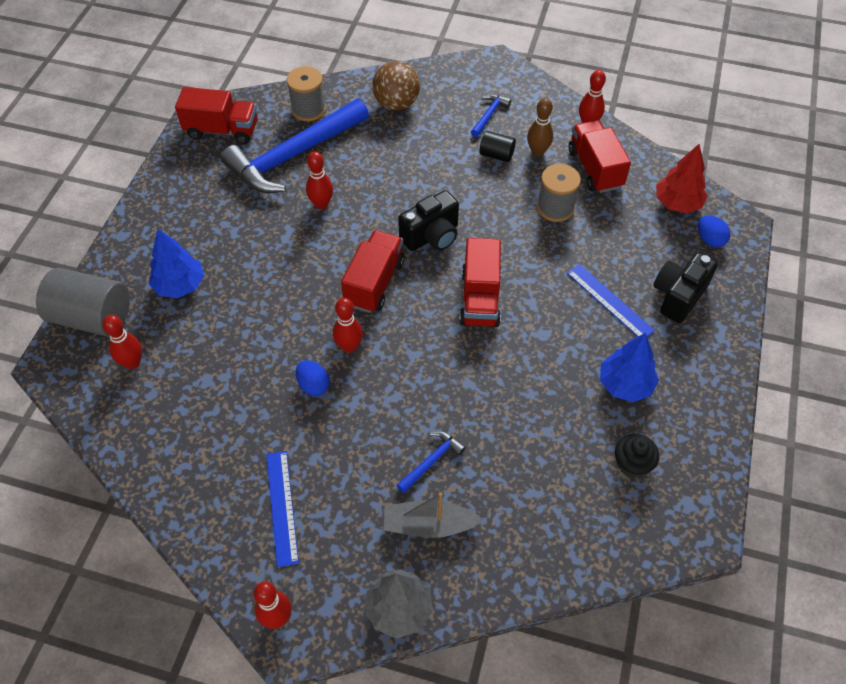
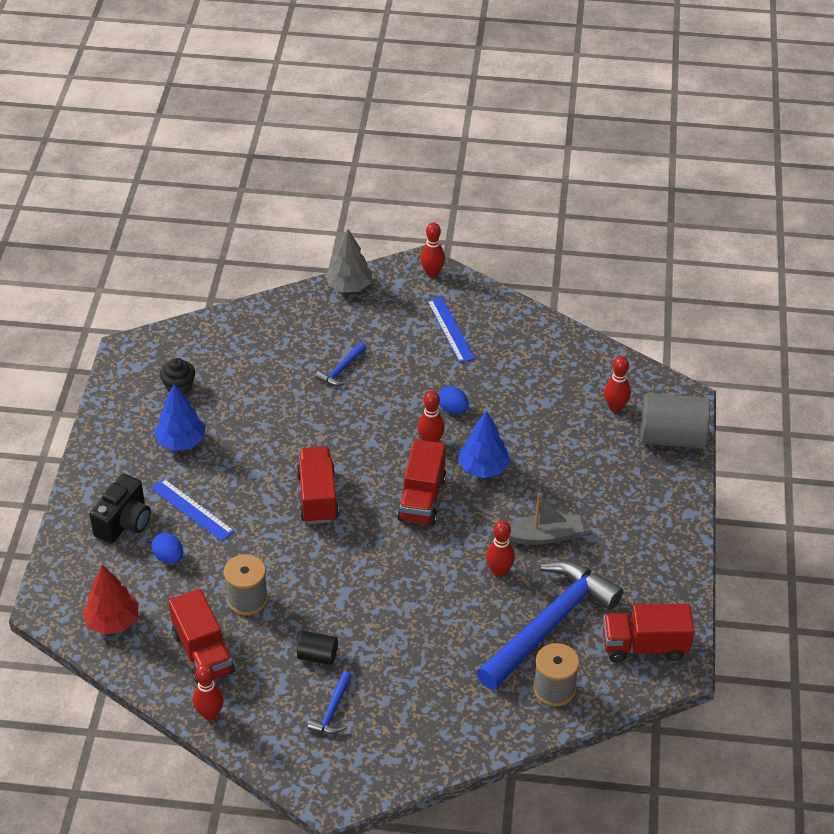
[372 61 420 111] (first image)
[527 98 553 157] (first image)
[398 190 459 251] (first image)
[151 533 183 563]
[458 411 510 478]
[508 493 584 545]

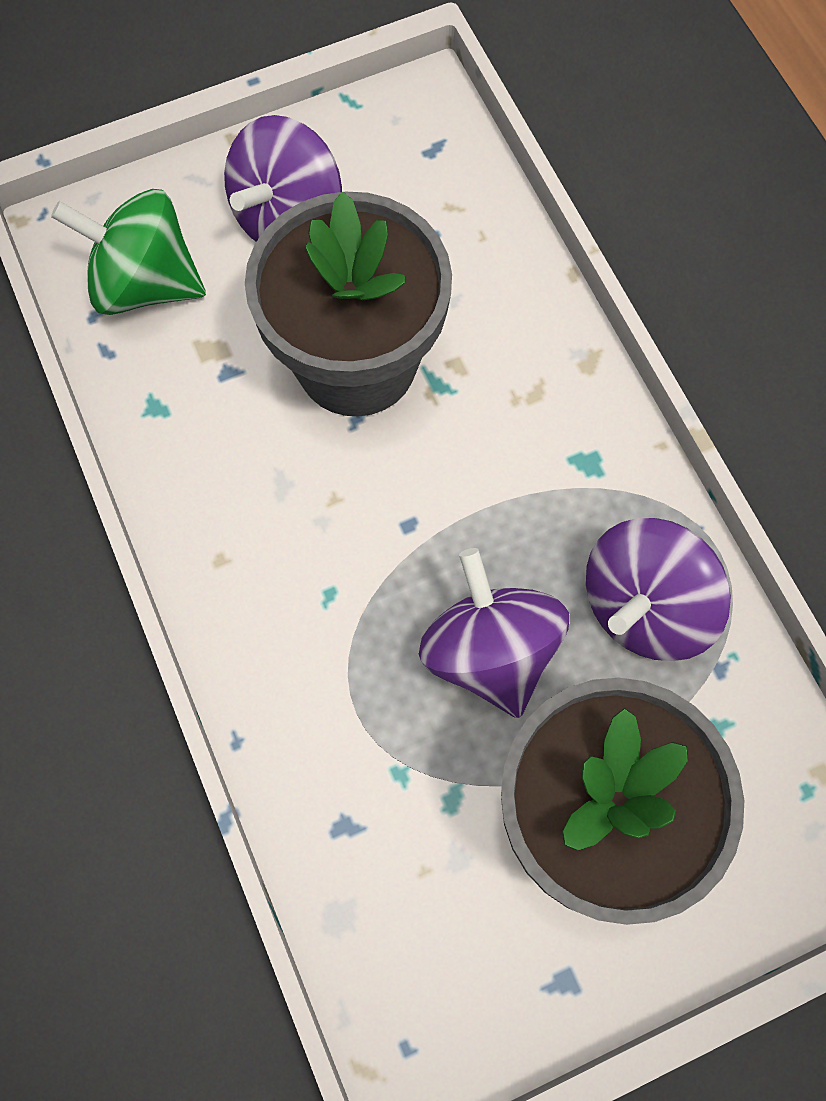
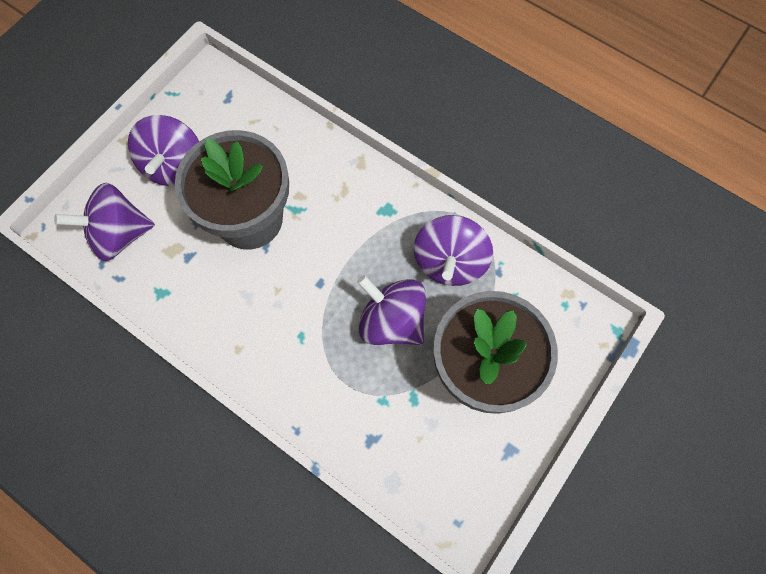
[54 183 155 261]

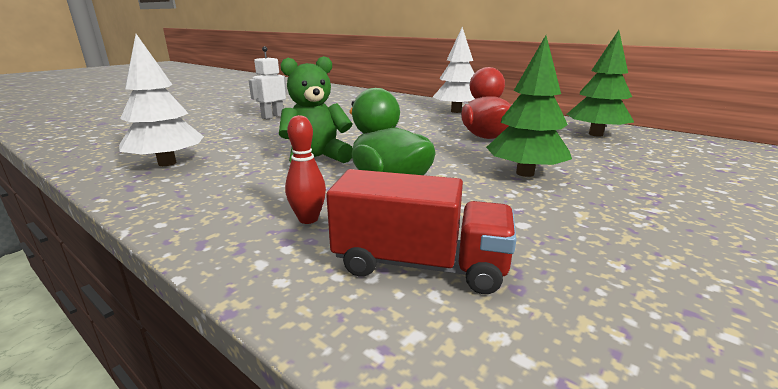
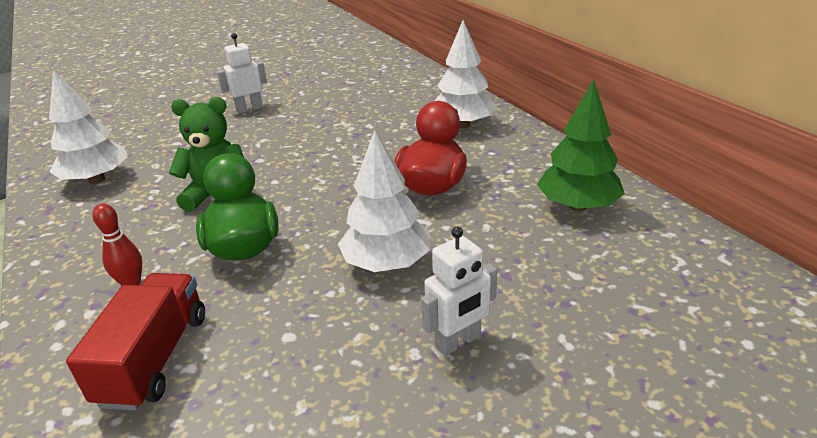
[338 130 430 272]
[66 273 205 410]
[421 227 497 356]

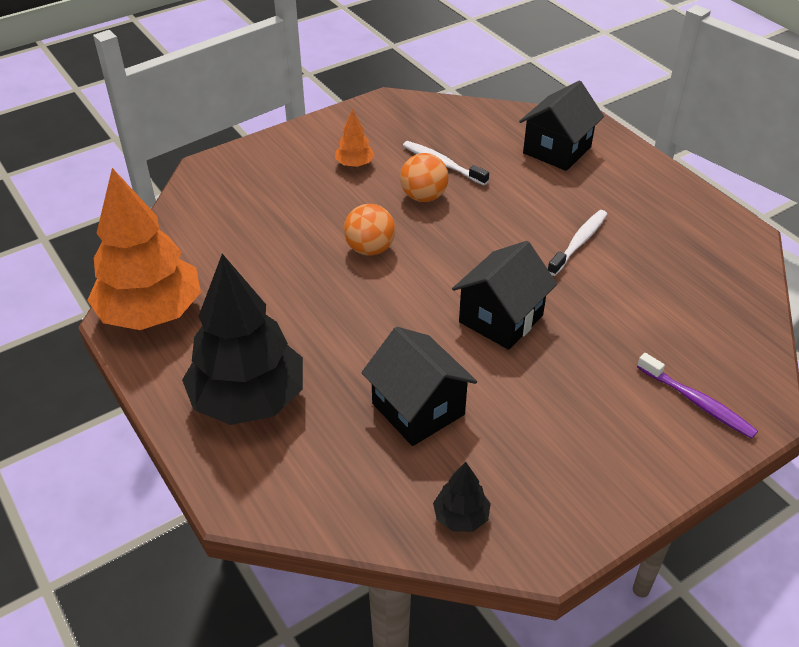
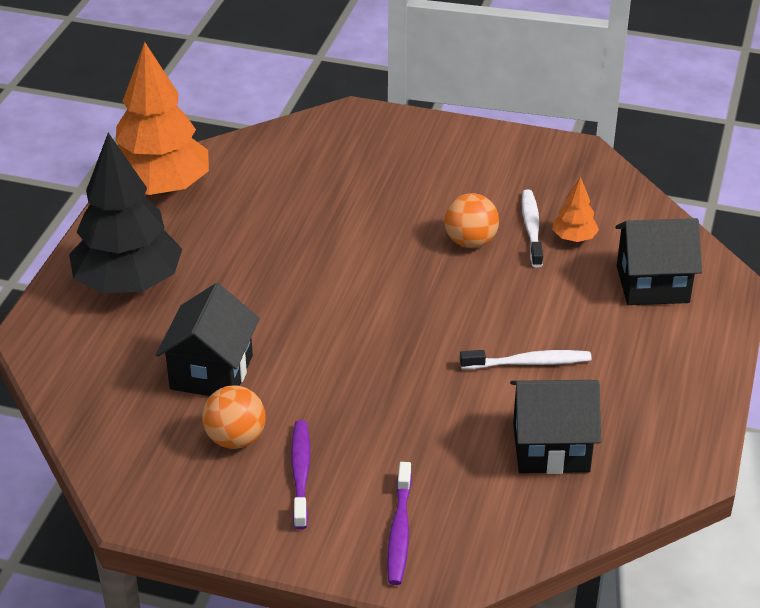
[552 176 599 242]
[202 385 266 449]
[510 380 601 474]
[433 462 491 532] (first image)
[291 420 310 530]

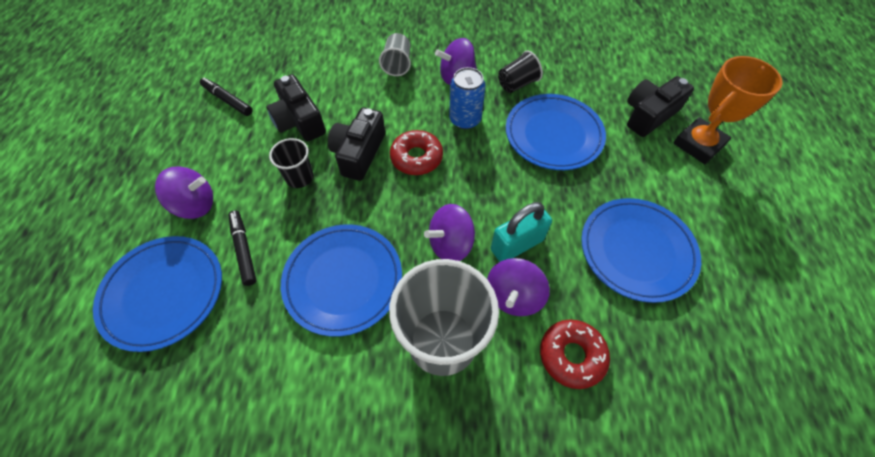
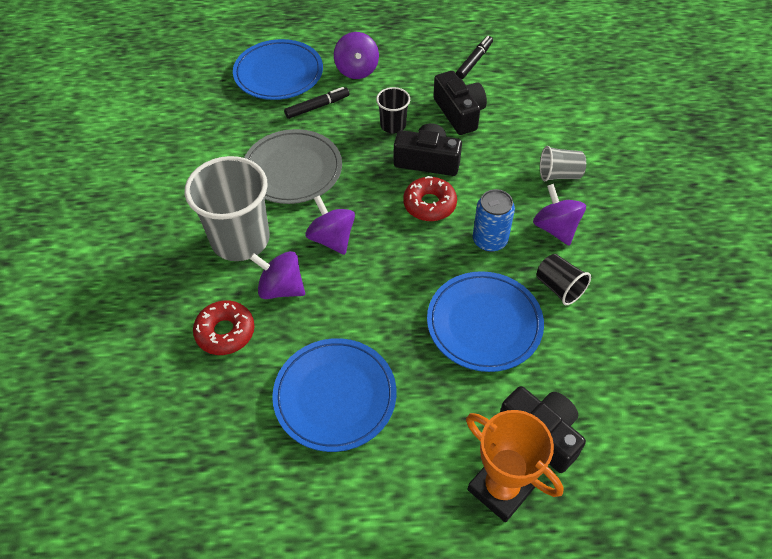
[433 71 487 135]
[491 202 552 262] (first image)
[244 129 342 204]

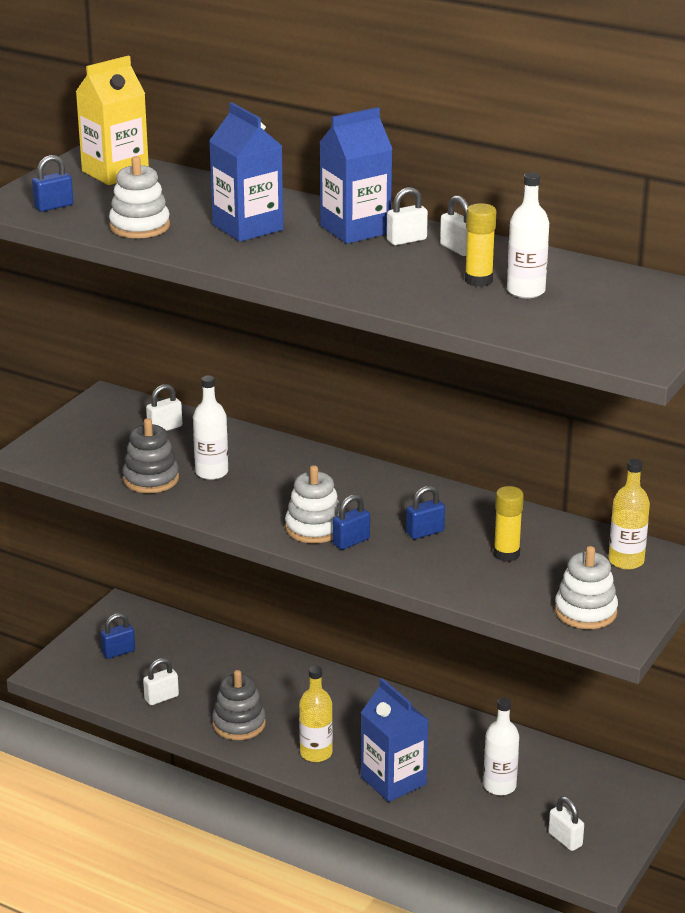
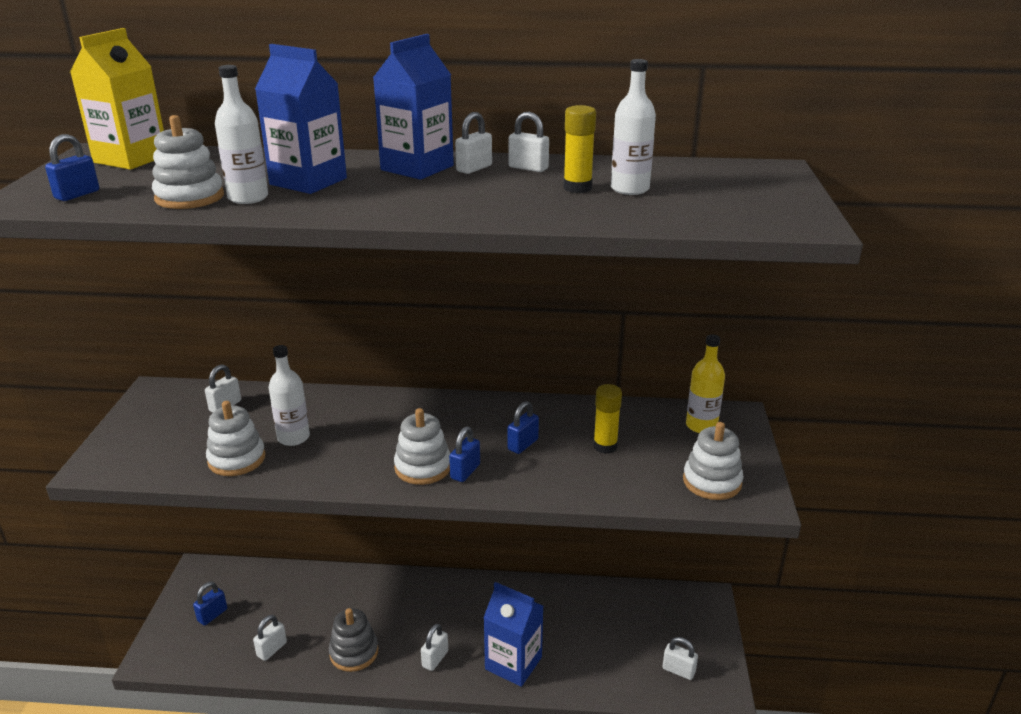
[206 401 265 476]
[421 624 448 671]
[215 65 268 204]

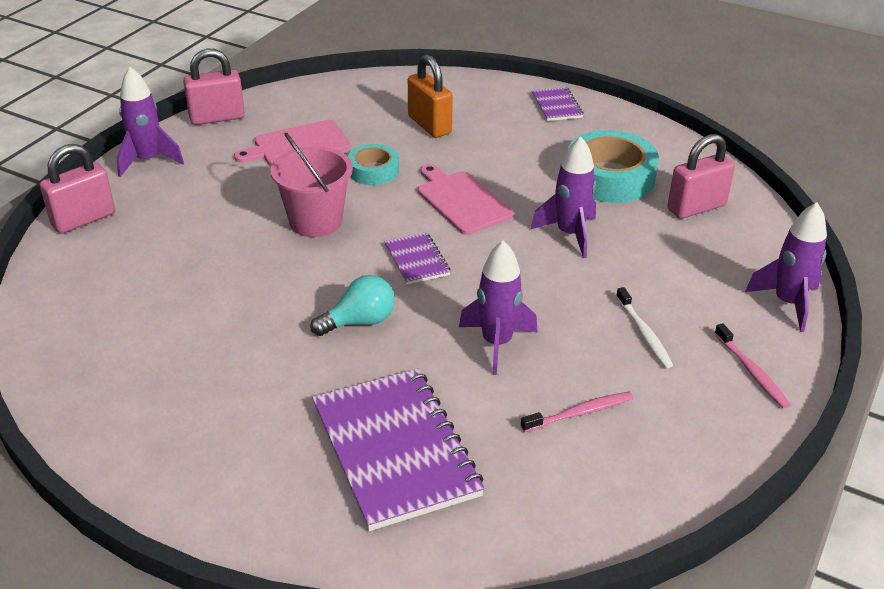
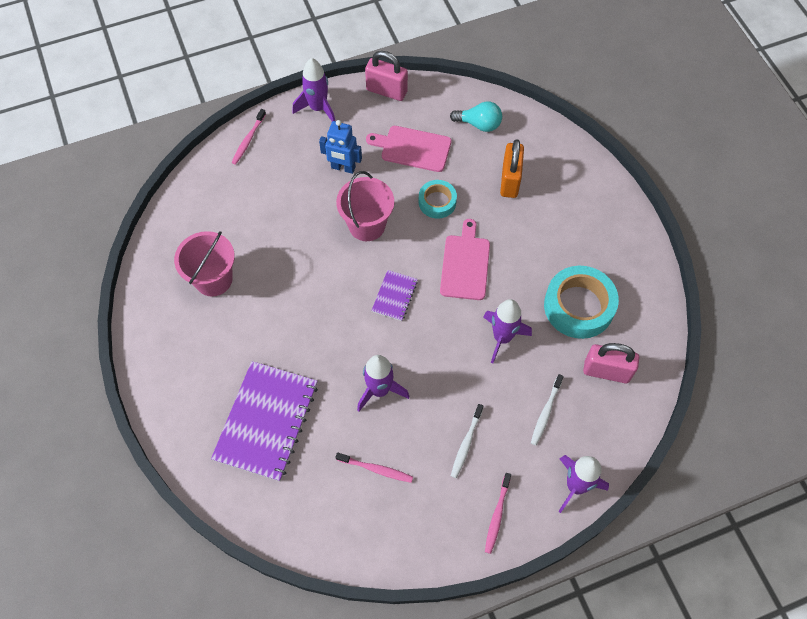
[531 87 584 121] (first image)
[231 109 266 165]
[450 101 502 132]
[319 120 362 174]
[174 231 235 296]
[531 374 564 446]

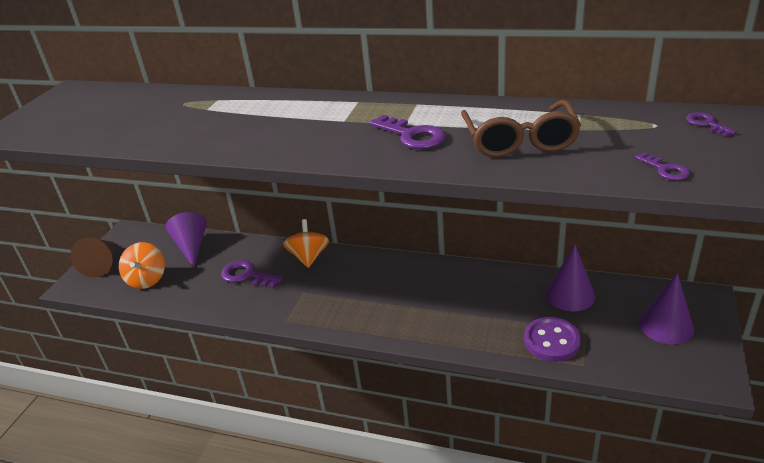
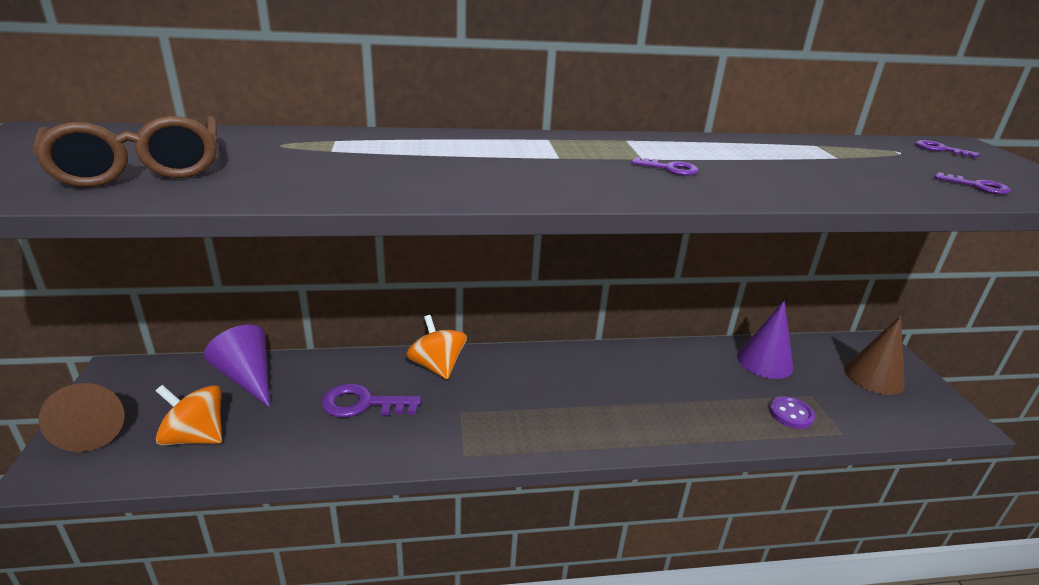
[32 116 217 187]
[632 157 699 176]
[156 385 222 445]
[844 315 905 395]
[769 396 815 429]

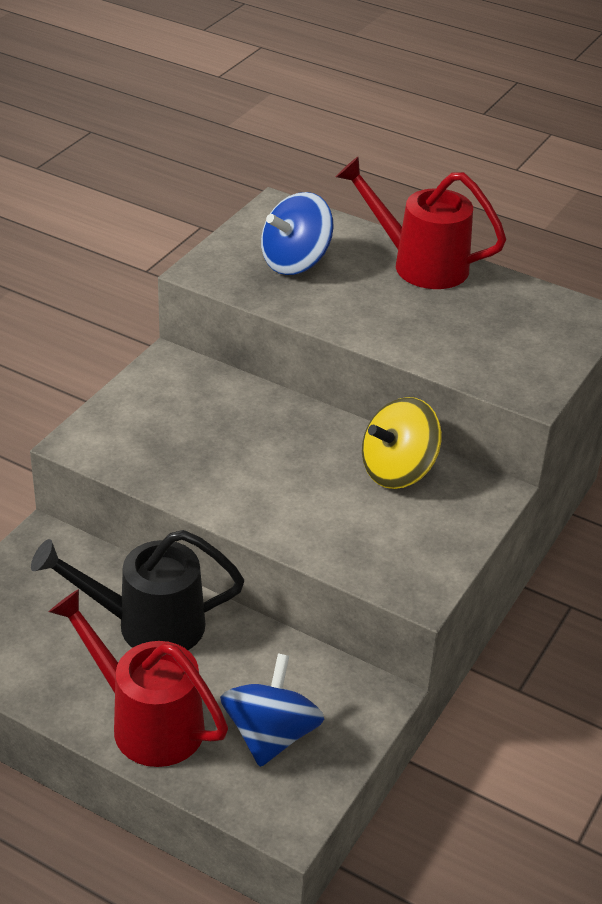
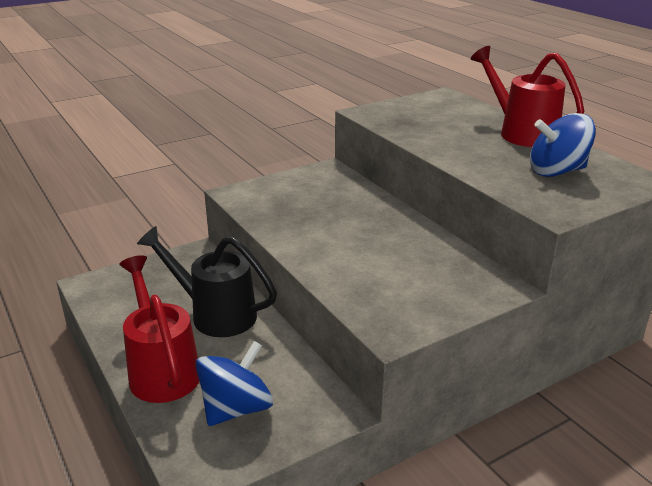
[530 113 596 177]
[362 397 442 489] (first image)

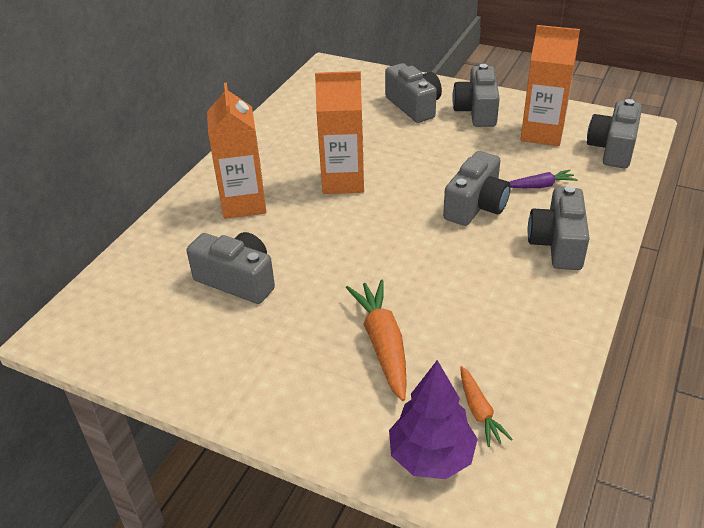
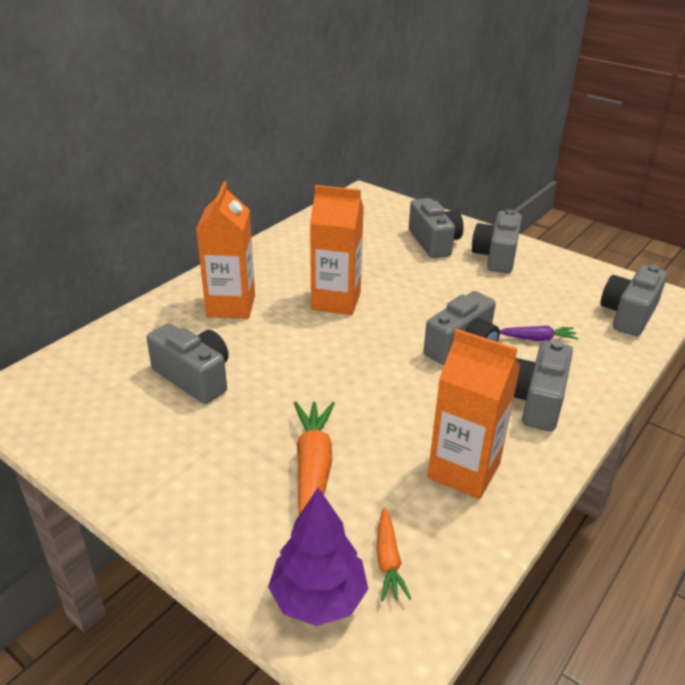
[428 329 521 499]

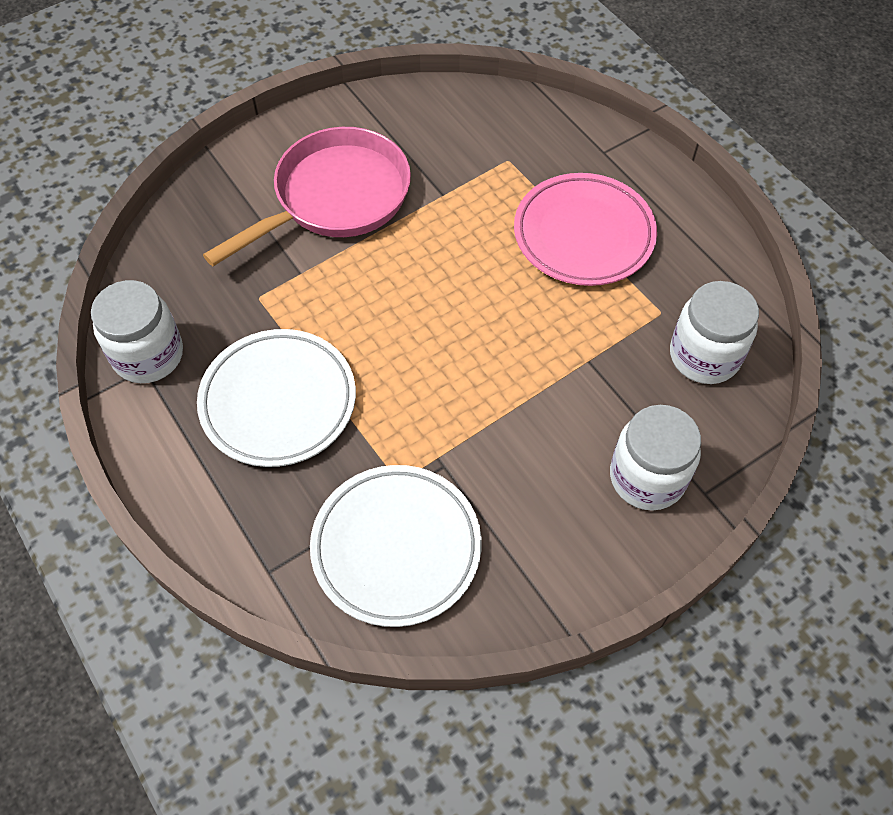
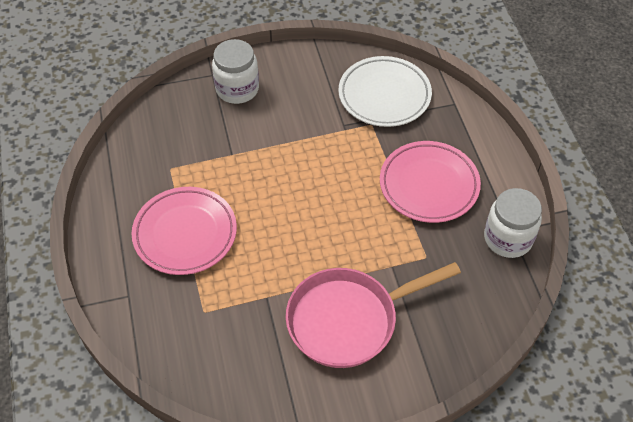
[670 281 759 384] (first image)
[380 141 481 223]

